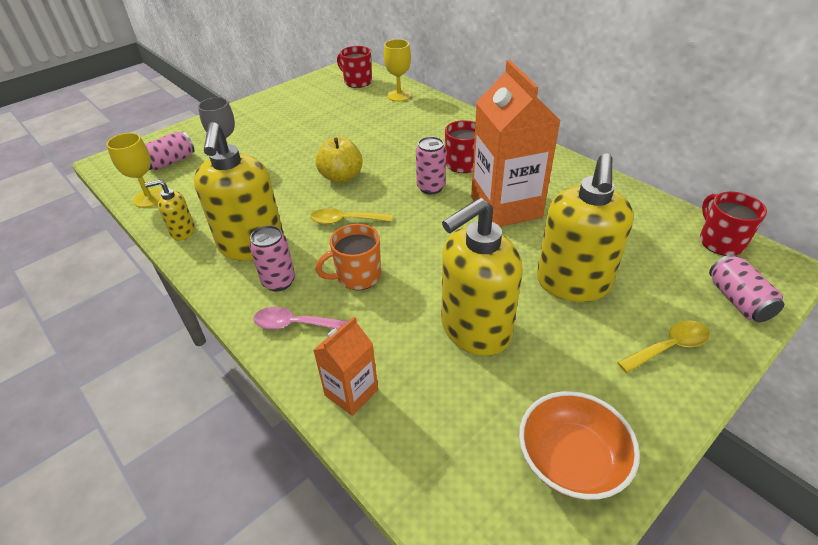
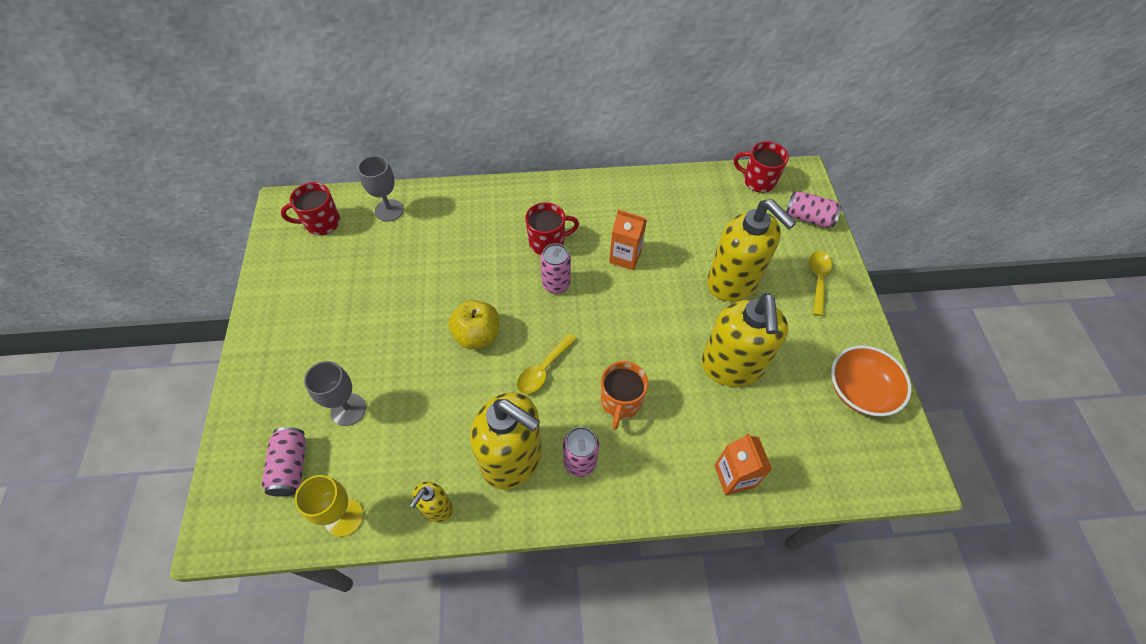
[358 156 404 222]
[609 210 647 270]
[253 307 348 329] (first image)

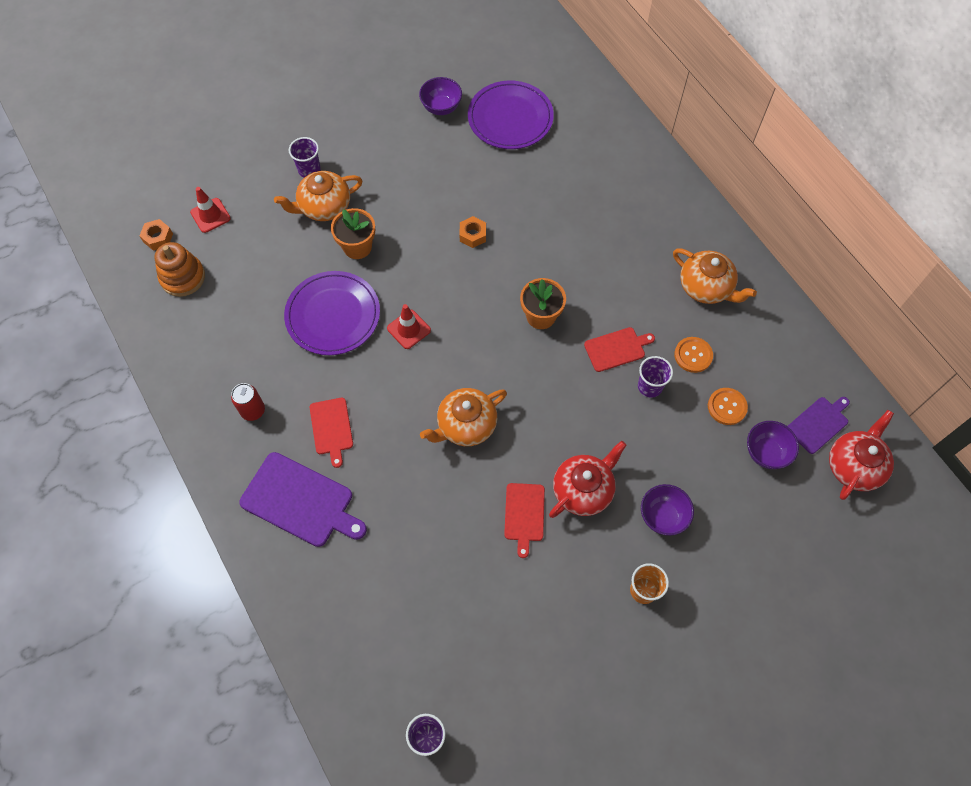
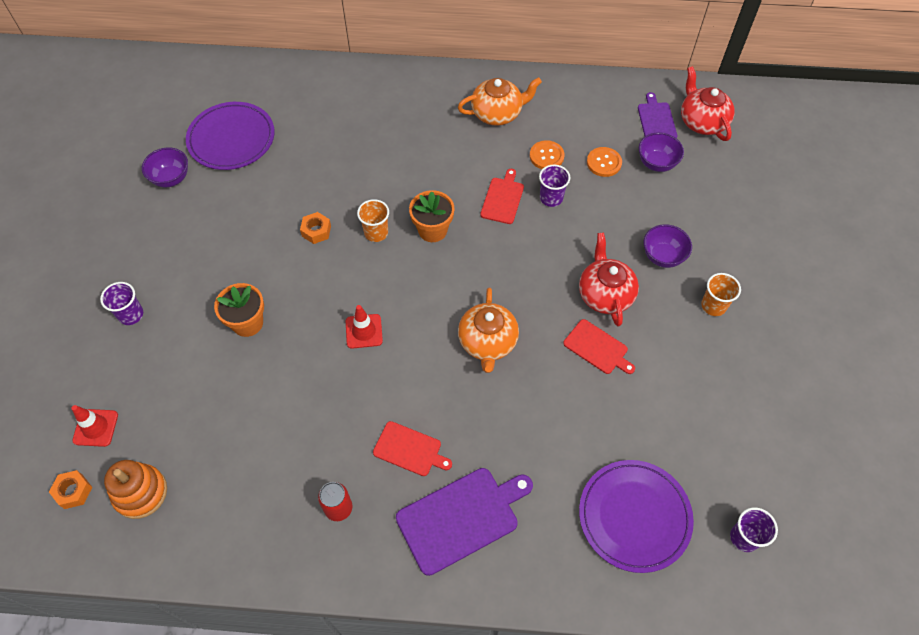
[274 171 363 221] (first image)
[579 460 694 573]
[357 199 389 242]

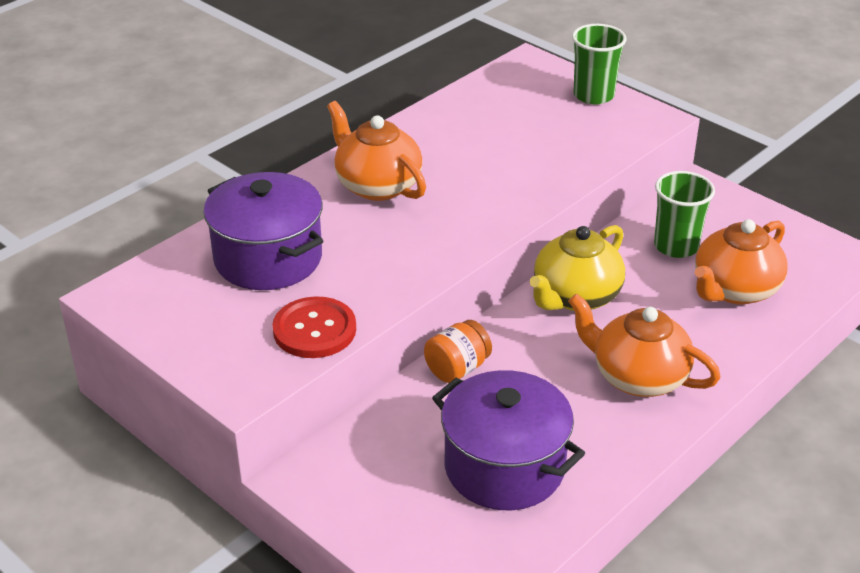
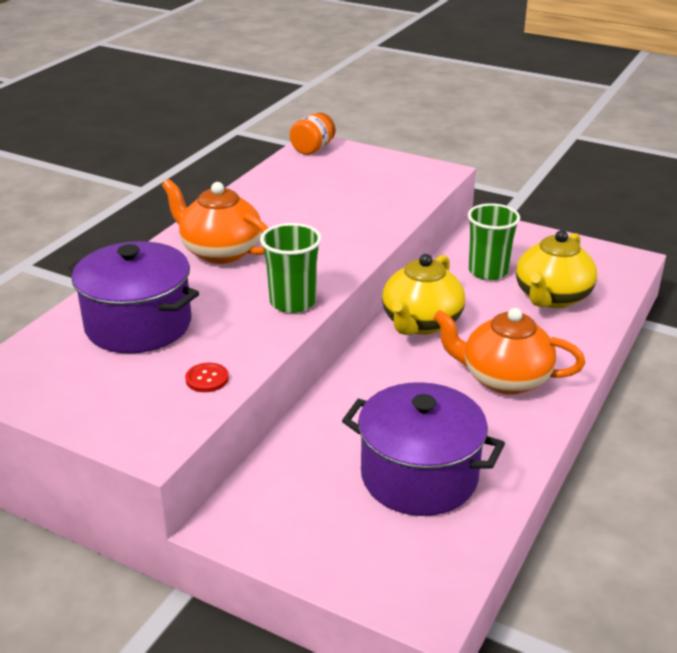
[260 223 322 313]
[516 230 597 308]
[185 363 229 392]
[290 113 335 155]

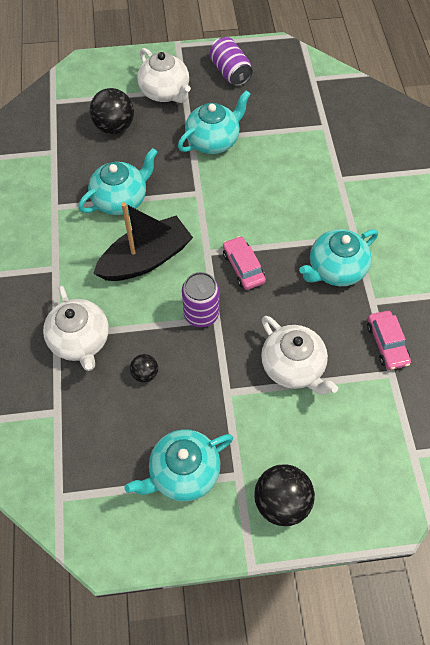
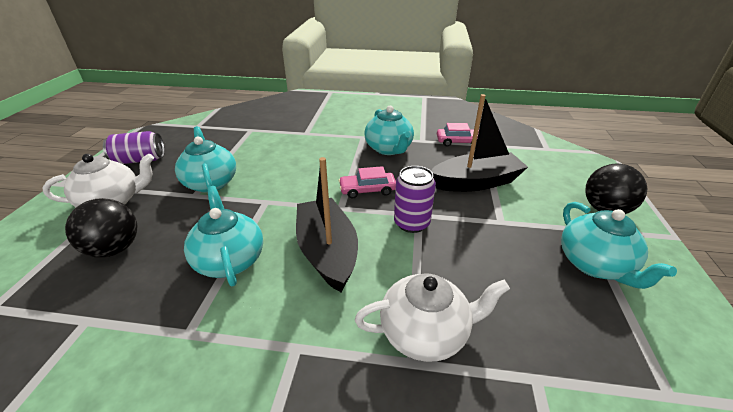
[431 94 528 192]
[130 354 158 382] (first image)

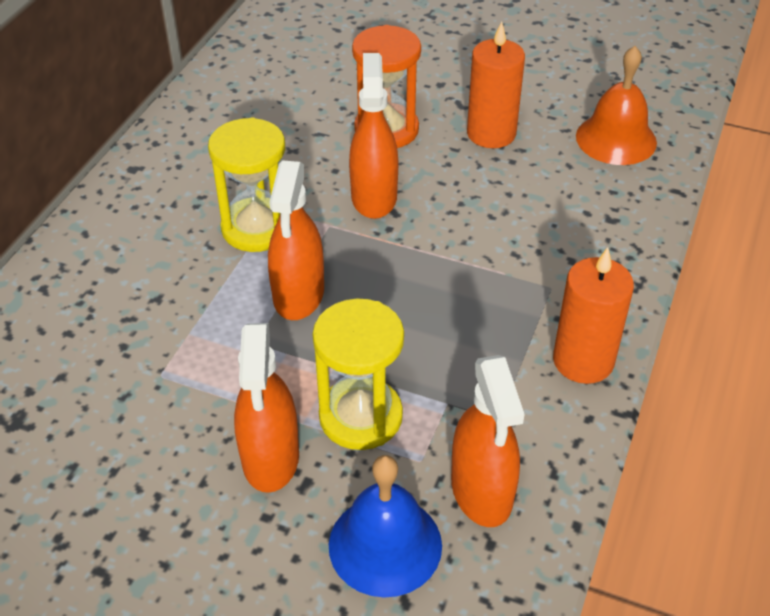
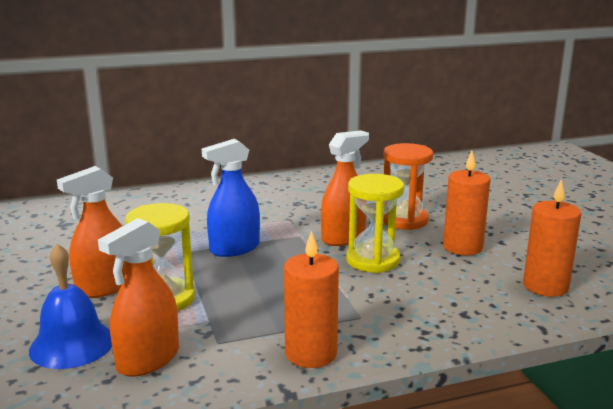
[523 179 581 297]
[346 174 404 273]
[202 139 260 257]

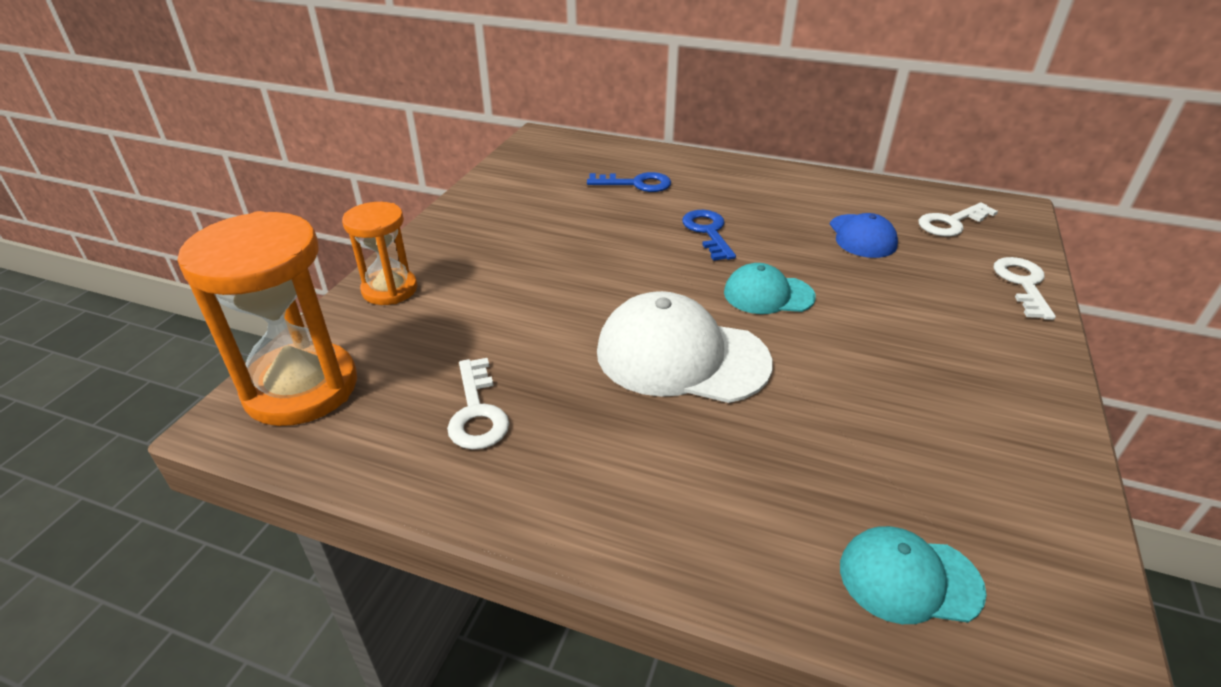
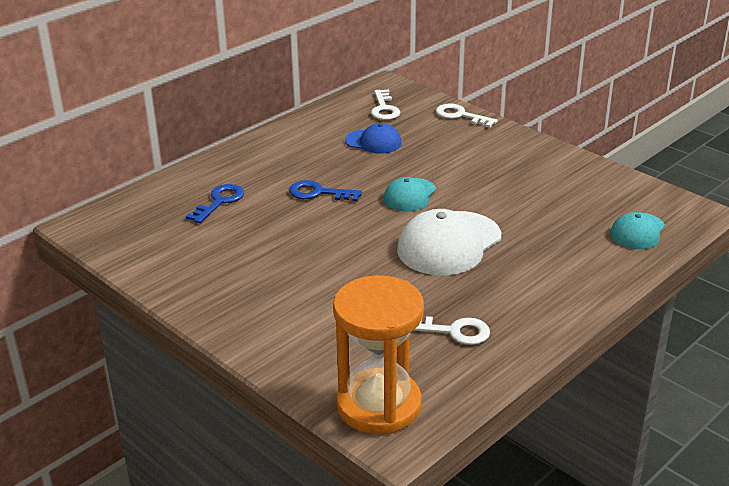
[342 202 418 305] (first image)

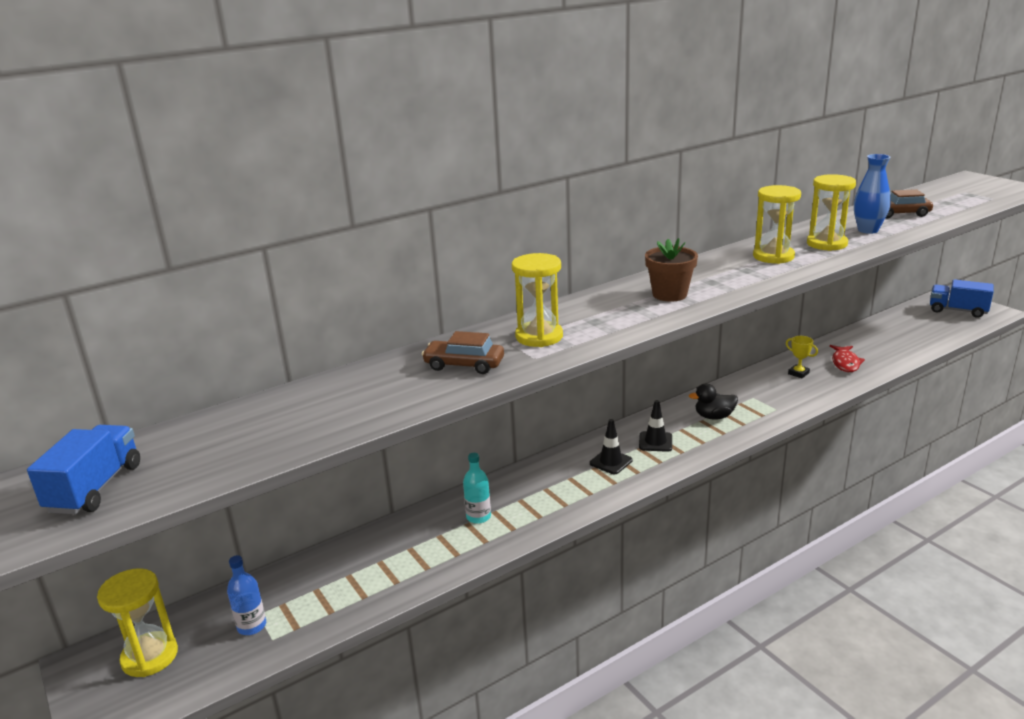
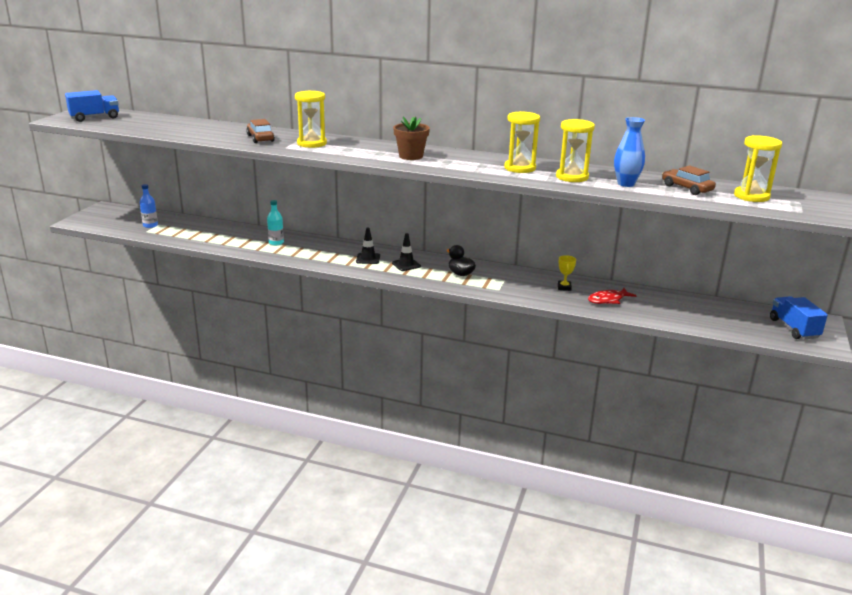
[734 135 782 202]

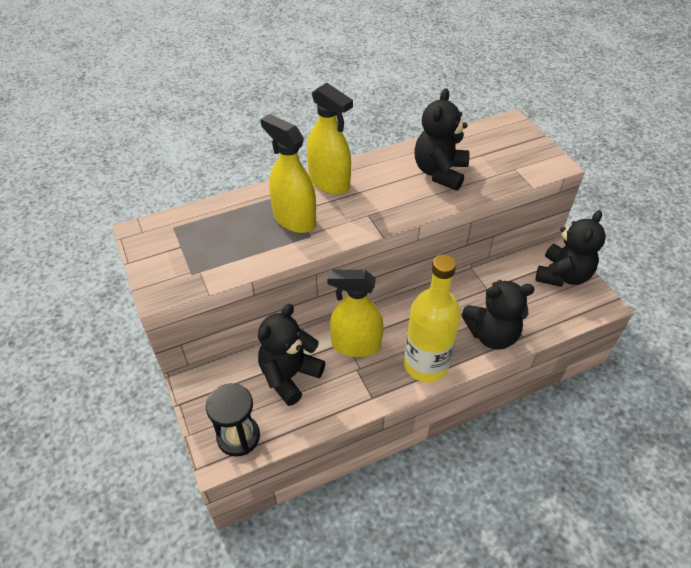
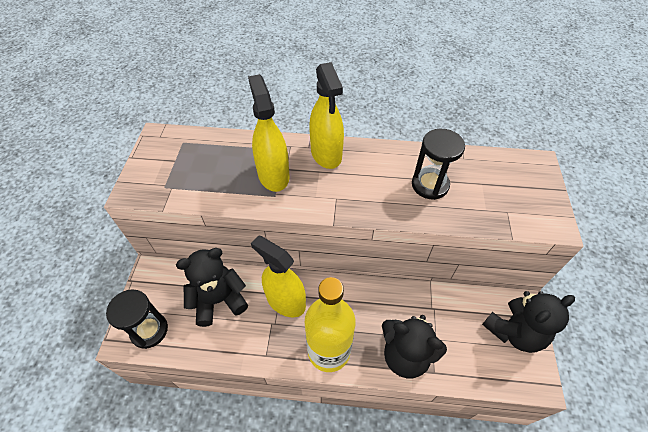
[412 129 465 200]

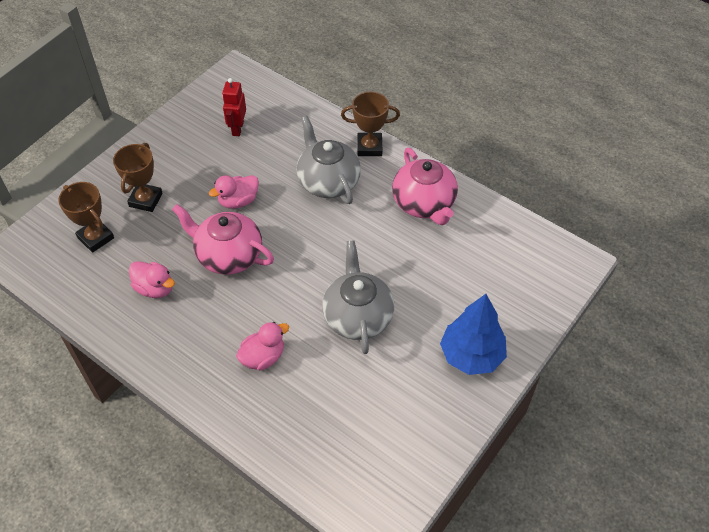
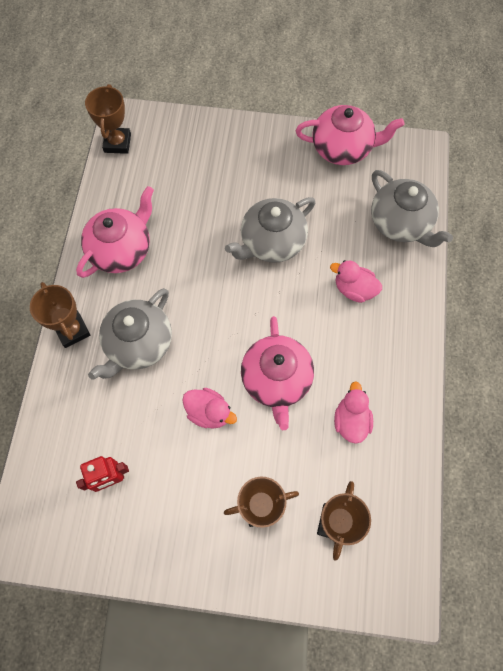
[440 294 507 375] (first image)
[85 84 131 154]
[296 105 405 165]
[371 170 453 247]

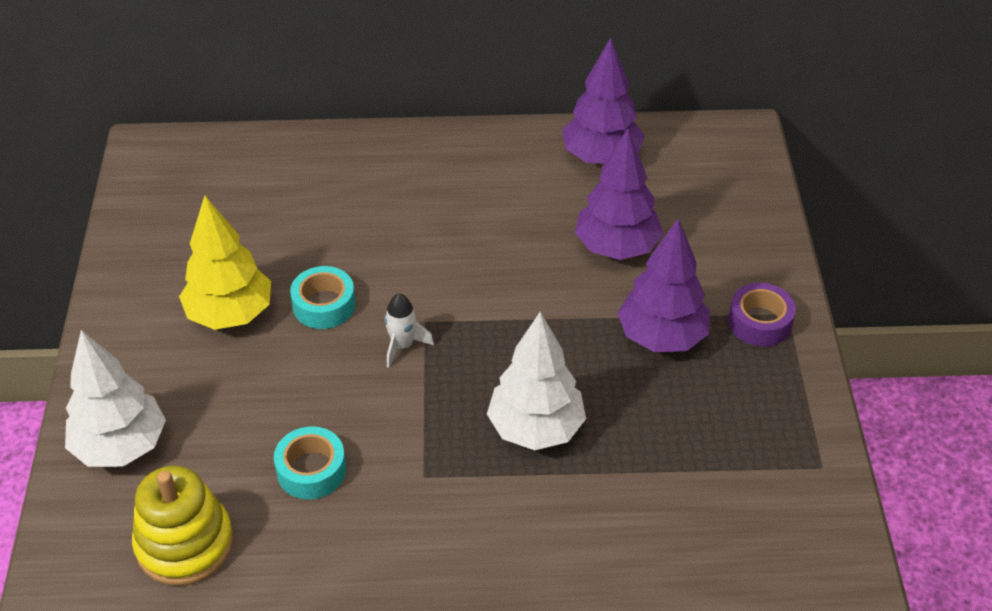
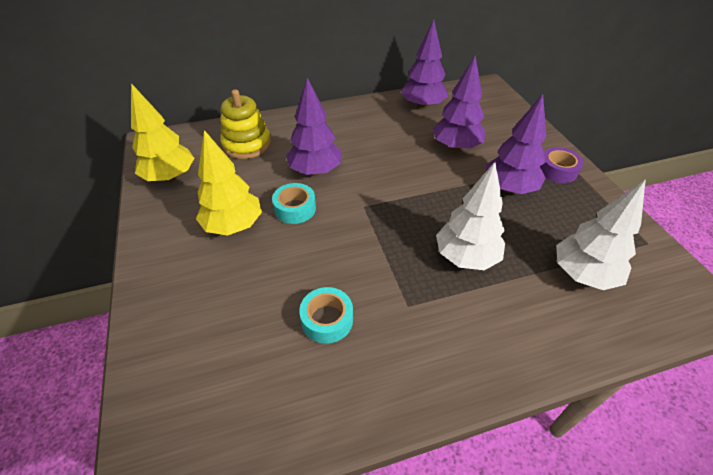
[384 293 434 368] (first image)
[556 179 646 290]
[220 89 271 159]
[286 78 342 176]
[131 83 194 182]

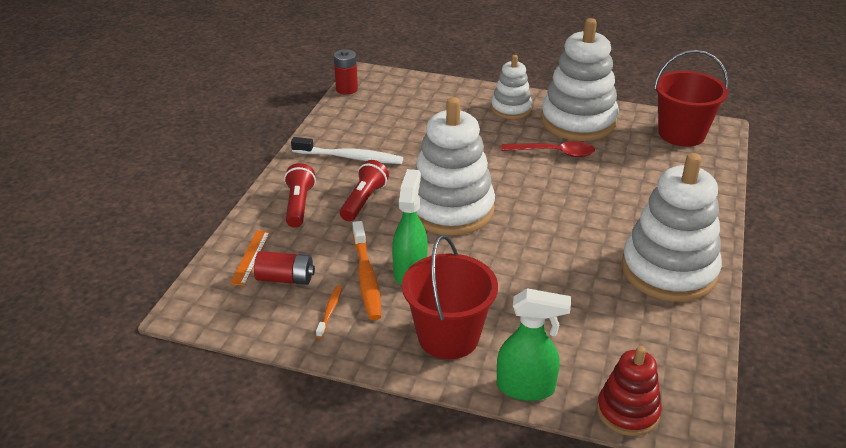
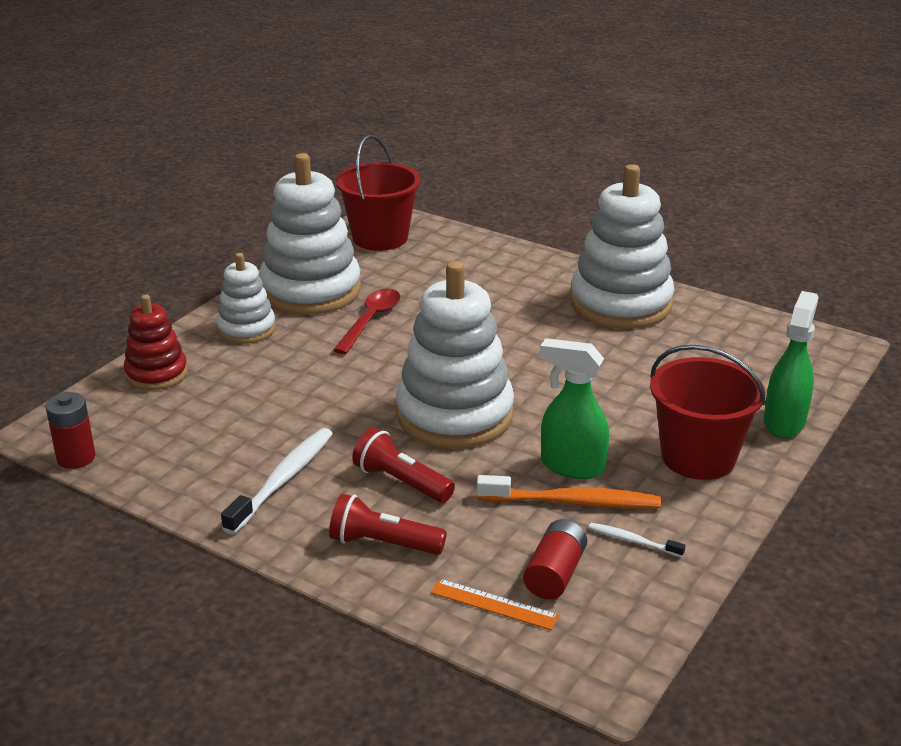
[589 523 686 557]
[124 294 188 390]

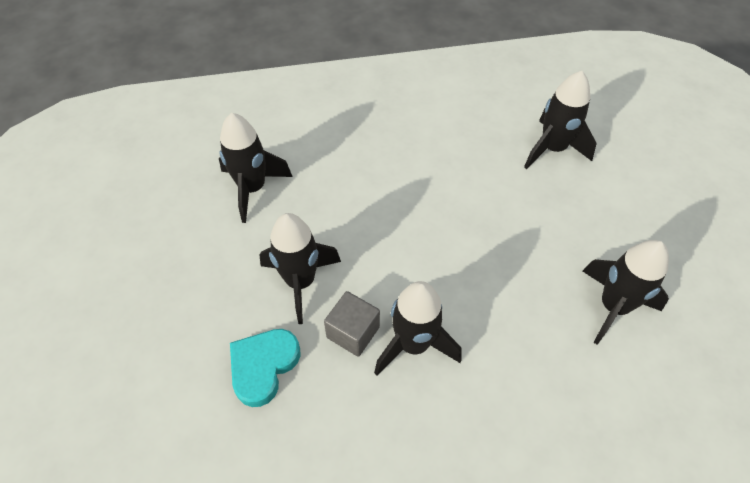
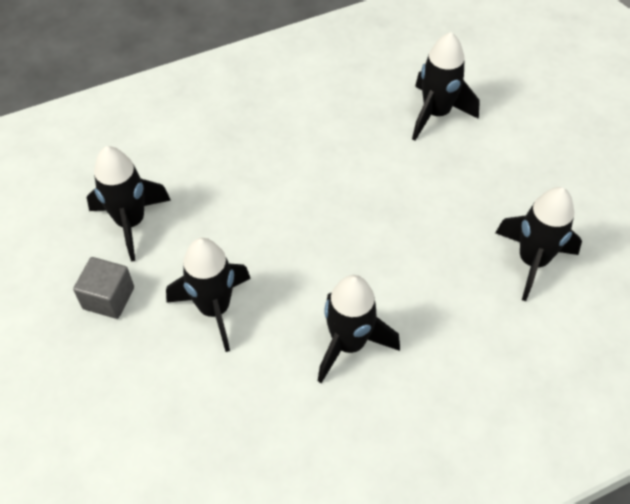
[73 257 134 319]
[230 329 300 407] (first image)

